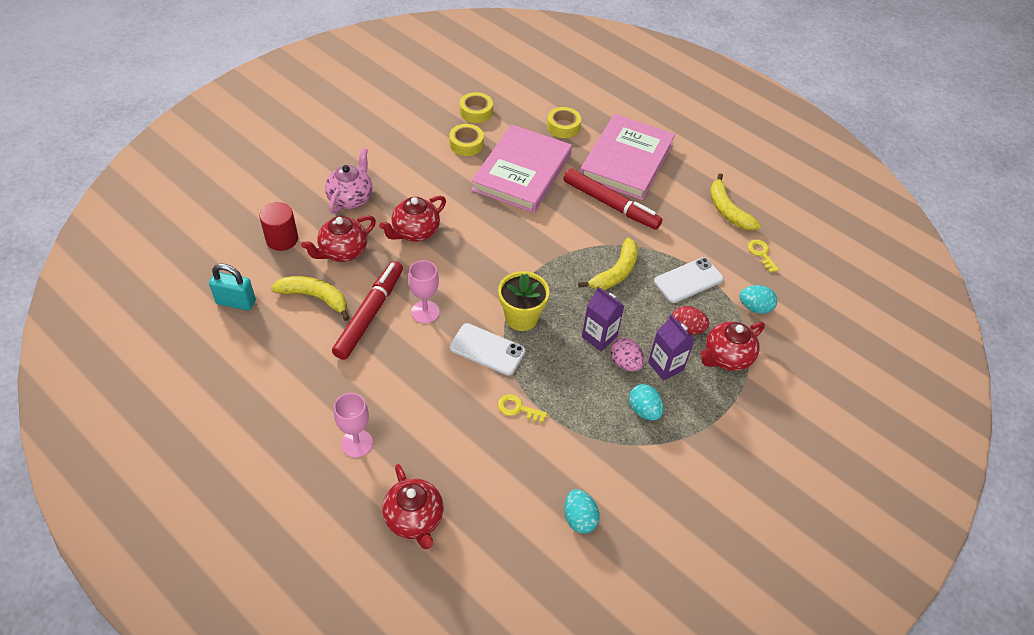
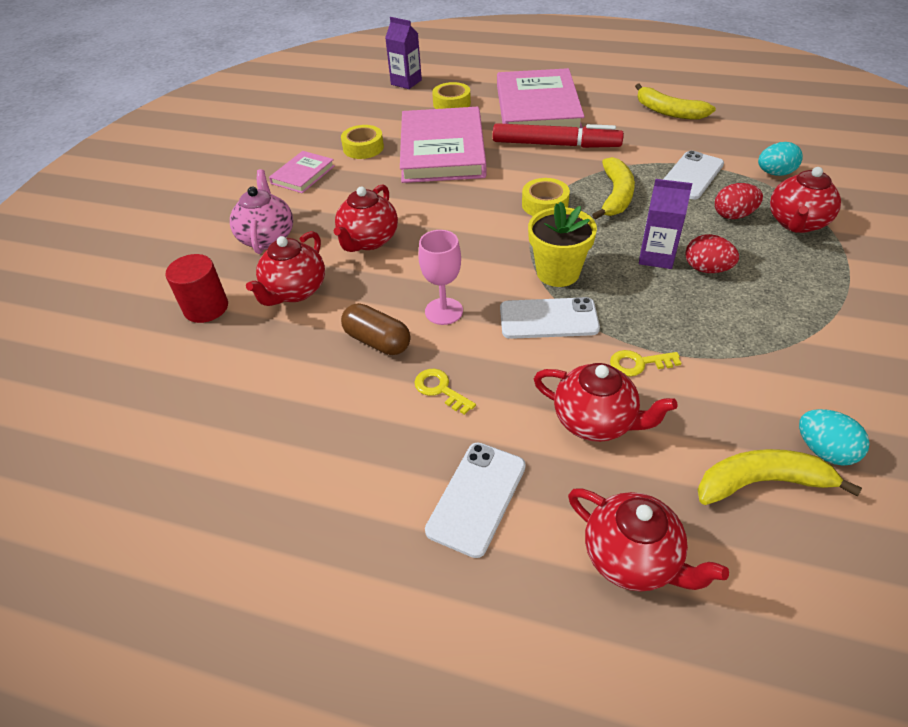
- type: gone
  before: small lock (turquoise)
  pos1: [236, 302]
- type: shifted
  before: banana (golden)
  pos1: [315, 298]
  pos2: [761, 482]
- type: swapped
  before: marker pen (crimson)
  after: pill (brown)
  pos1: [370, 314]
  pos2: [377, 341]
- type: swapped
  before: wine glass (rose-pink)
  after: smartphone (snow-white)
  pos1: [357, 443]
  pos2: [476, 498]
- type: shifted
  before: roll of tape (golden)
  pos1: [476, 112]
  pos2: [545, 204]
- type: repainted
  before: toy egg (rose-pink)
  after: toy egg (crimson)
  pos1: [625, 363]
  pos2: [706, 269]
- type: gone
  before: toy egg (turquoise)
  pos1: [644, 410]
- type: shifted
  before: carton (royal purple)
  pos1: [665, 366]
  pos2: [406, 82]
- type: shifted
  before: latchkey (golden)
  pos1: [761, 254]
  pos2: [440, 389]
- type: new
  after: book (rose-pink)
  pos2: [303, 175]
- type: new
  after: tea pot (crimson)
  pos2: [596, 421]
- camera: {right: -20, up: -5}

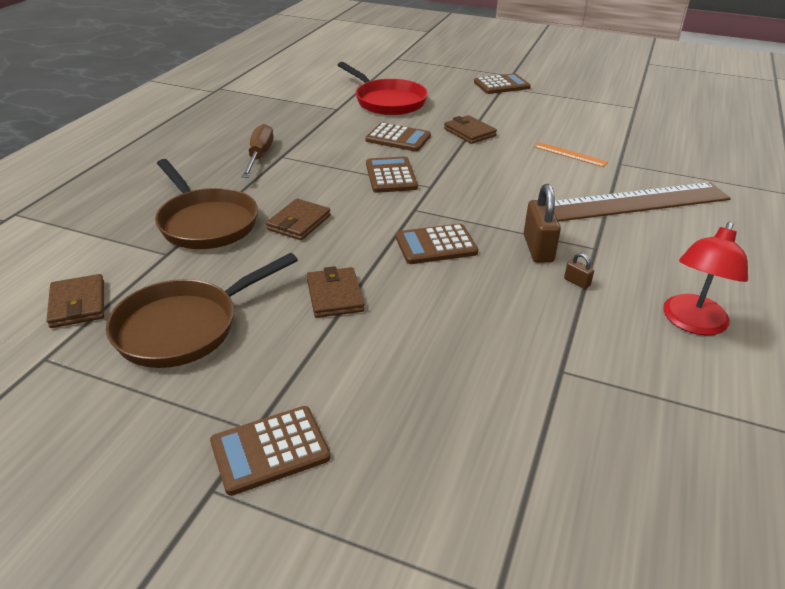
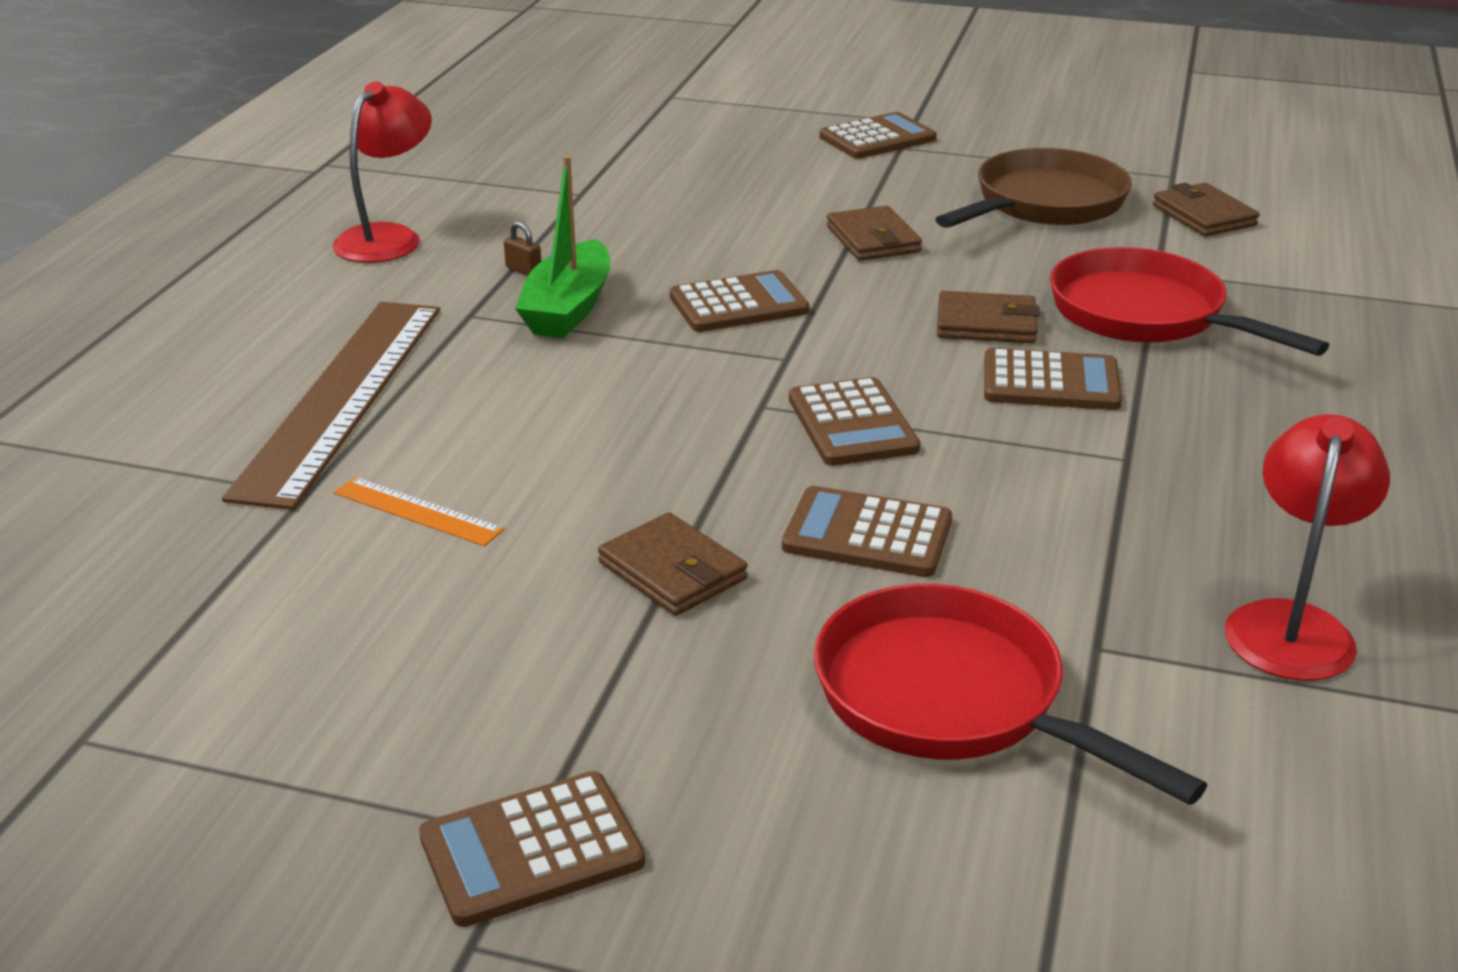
- type: repainted
  before: frying pan (brown)
  after: frying pan (crimson)
  pos1: [206, 223]
  pos2: [1145, 315]
- type: gone
  before: screwdriver (brown)
  pos1: [259, 156]
- type: rotated
  before: wallet (brown)
  pos1: [299, 222]
  pos2: [986, 324]
  turn: 75
- type: swapped
  before: small lock (brown)
  after: sailboat (leaf-green)
  pos1: [538, 248]
  pos2: [568, 308]
- type: rotated
  before: ruler (brown)
  pos1: [634, 202]
  pos2: [342, 397]
  turn: -60
- type: new
  after: adding machine (brown)
  pos2: [1051, 382]
- type: new
  after: lamp (crimson)
  pos2: [1292, 624]
- camera: {right: 175, up: -5}

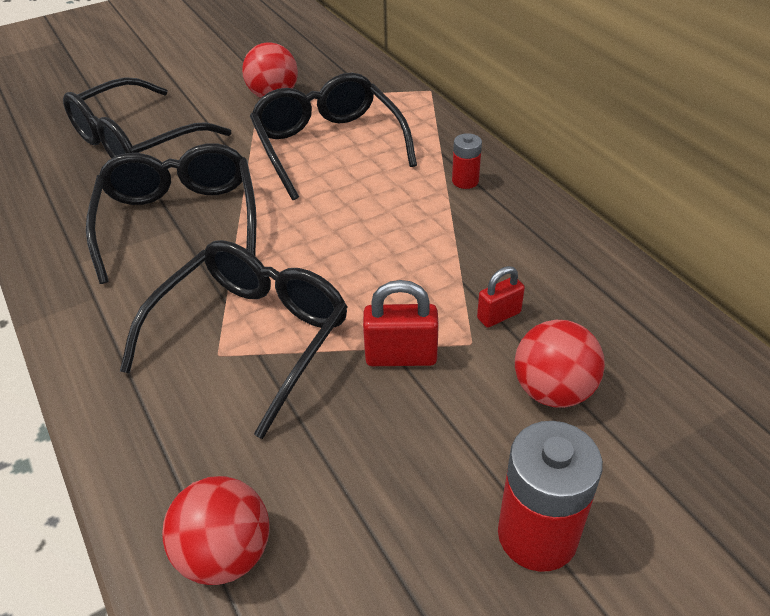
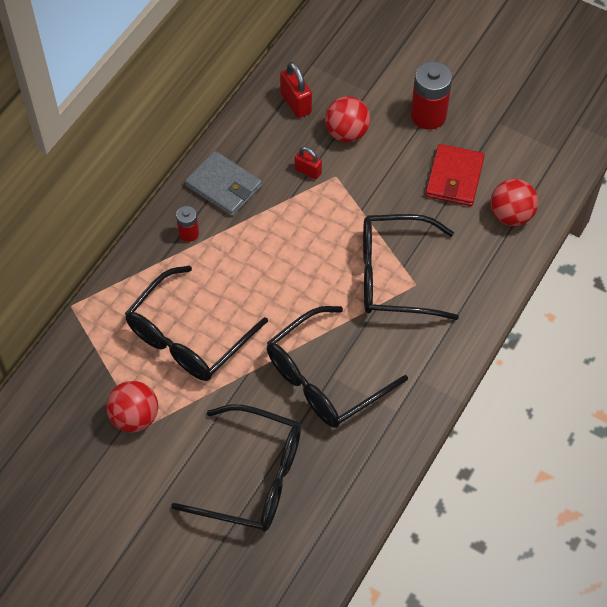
- type: shifted
  before: small lock (crimson)
  pos1: [401, 356]
  pos2: [296, 103]
- type: new
  after: wallet (grey)
  pos2: [224, 186]
- type: new
  after: wallet (crimson)
  pos2: [454, 178]
- camera: {right: -120, up: 15}

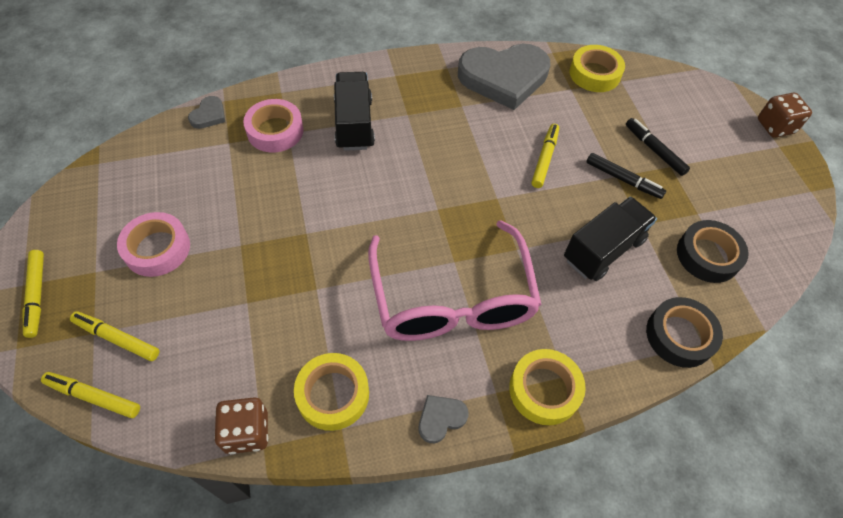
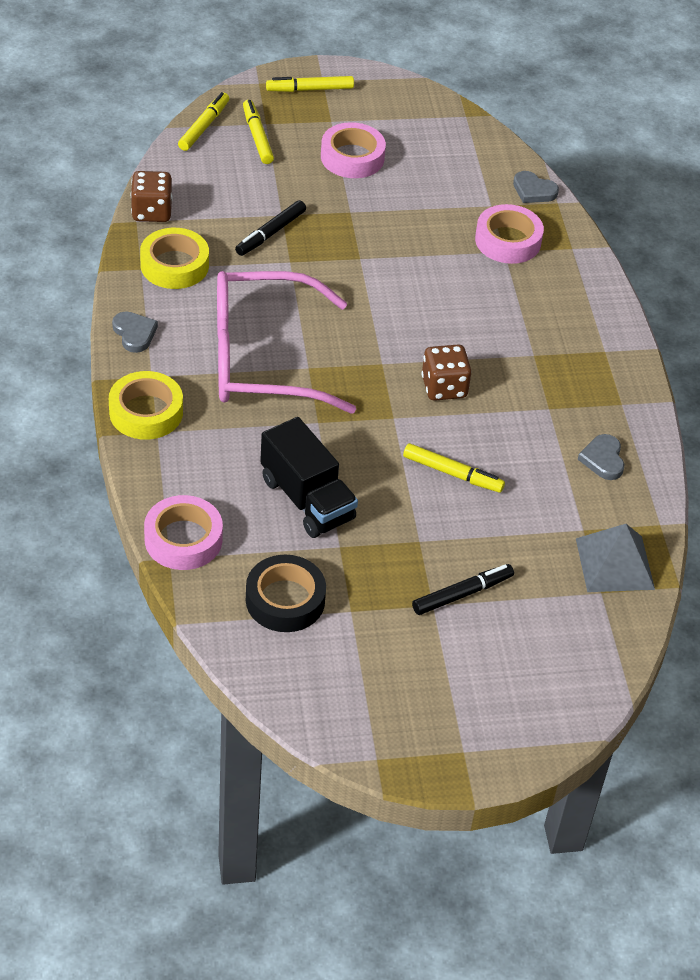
- type: rotated
  before: marker pen (golden)
  pos1: [117, 338]
  pos2: [257, 137]
  turn: -45
- type: gone
  before: lorry (jet-black)
  pos1: [354, 124]
- type: scaled
  before: heart (grey)
  pos1: [504, 78]
  pos2: [603, 459]
  scale: 0.41
- type: swapped
  before: roll of tape (golden)
  after: solid pyramid (grey)
  pos1: [594, 74]
  pos2: [614, 564]
- type: shifted
  before: marker pen (jet-black)
  pos1: [623, 180]
  pos2: [270, 233]
- type: repainted
  before: roll of tape (jet-black)
  after: roll of tape (rose-pink)
  pos1: [679, 336]
  pos2: [183, 539]
- type: shifted
  before: dice (brown)
  pos1: [775, 126]
  pos2: [444, 387]
- camera: {right: 95, up: -10}

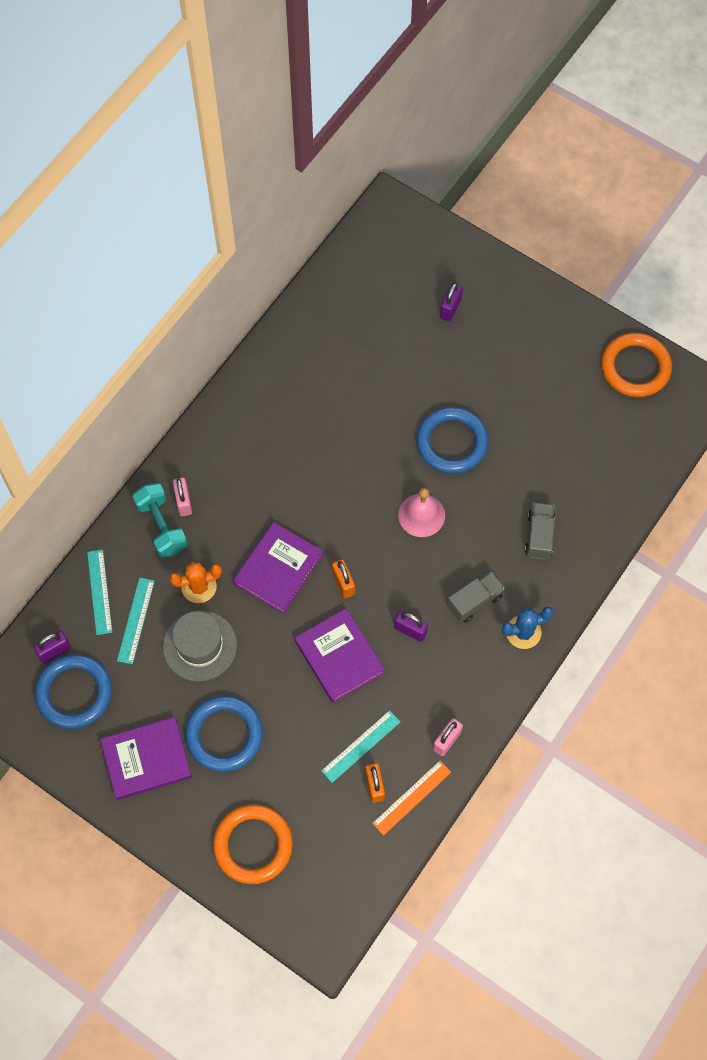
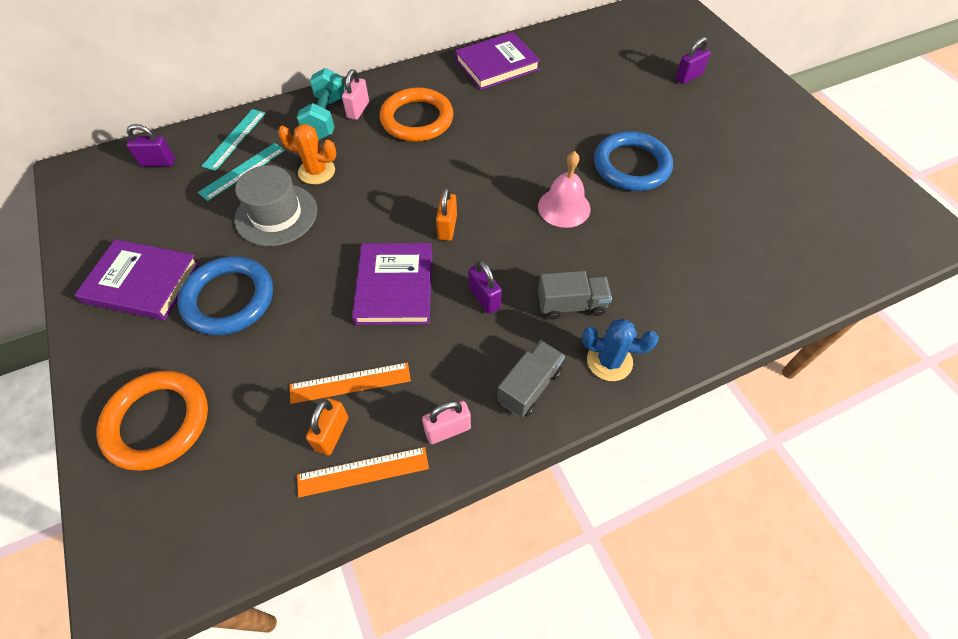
- type: gone
  before: ring (cobalt)
  pos1: [74, 693]
- type: shifted
  before: book (royal purple)
  pos1: [278, 569]
  pos2: [497, 65]
- type: repainted
  before: ruler (turquoise)
  after: ruler (orange)
  pos1: [361, 746]
  pos2: [350, 383]
- type: shifted
  before: lorry (grey)
  pos1: [539, 536]
  pos2: [529, 386]
- type: shifted
  before: ring (orange)
  pos1: [635, 367]
  pos2: [417, 119]
- camera: {right: 30, up: -10}

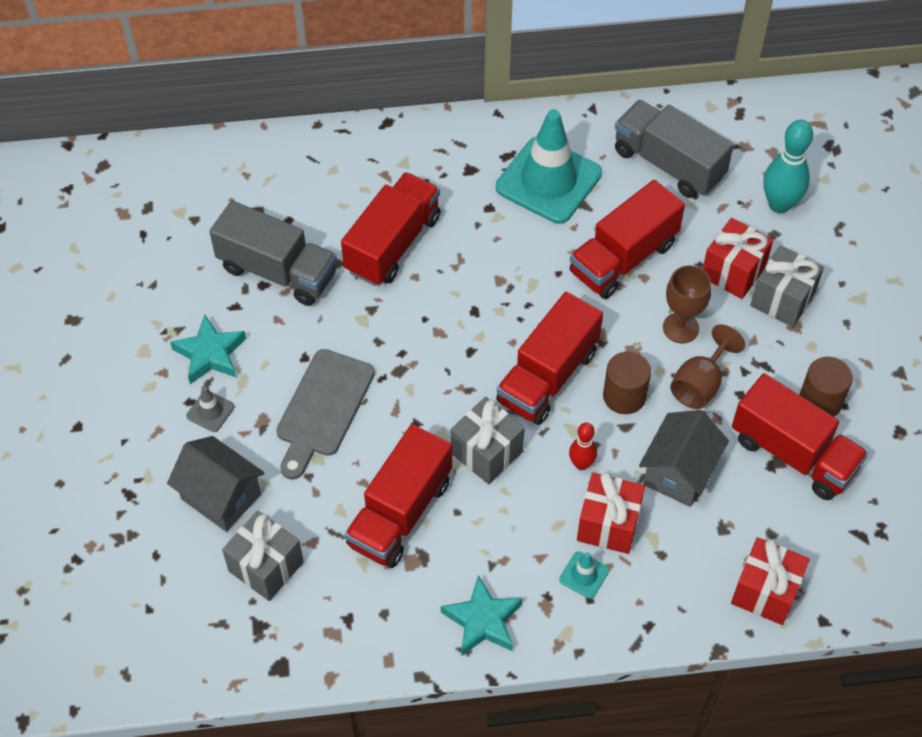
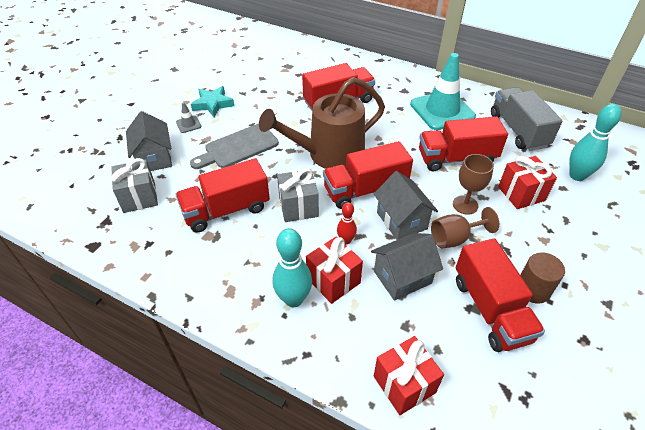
- type: gone
  before: lorry (grey)
  pos1: [277, 271]
- type: gone
  before: star shape (turquoise)
  pos1: [482, 621]
- type: swapped
  before: traffic cone (turquoise)
  after: tenpin (turquoise)
  pos1: [584, 575]
  pos2: [293, 299]
- type: swapped
  before: cylinder (brown)
  after: cottage (grey)
  pos1: [624, 396]
  pos2: [401, 220]
- type: gone
  before: wrapped gift (grey)
  pos1: [782, 299]
- type: new
  after: watering pot (brown)
  pos2: [329, 154]
- camera: {right: 35, up: -10}

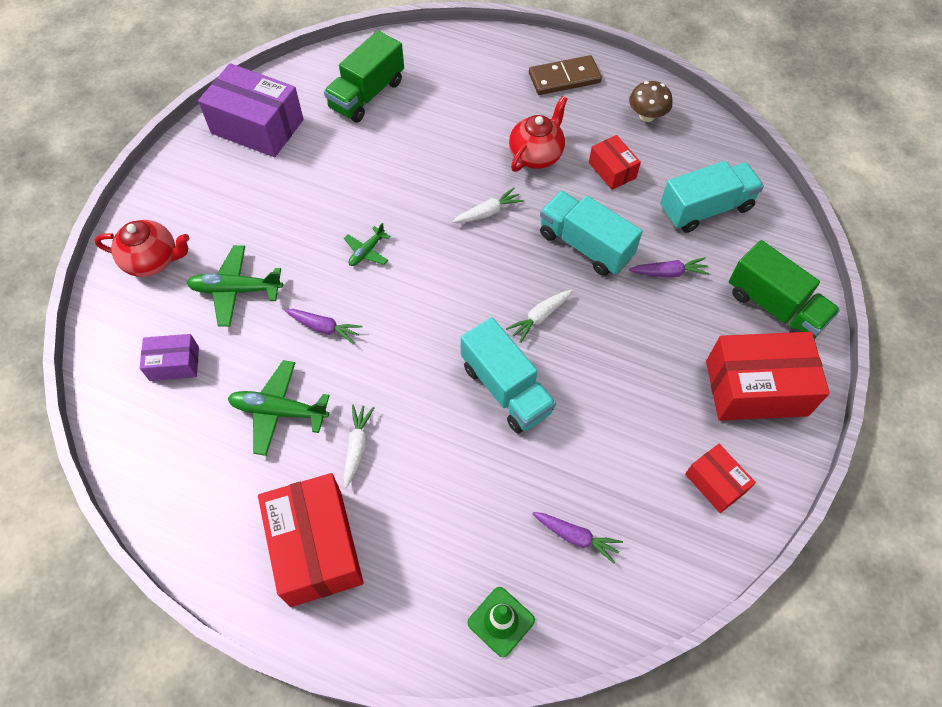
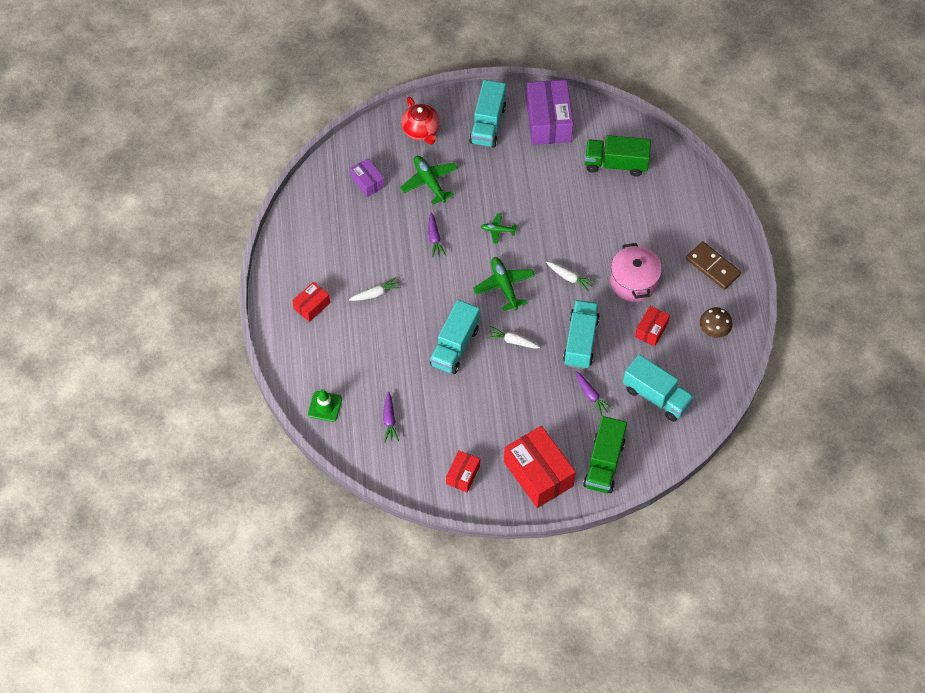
- type: shifted
  before: toy plane (leaf-green)
  pos1: [279, 411]
  pos2: [504, 286]
- type: scaled
  before: box (crimson)
  pos1: [316, 547]
  pos2: [312, 306]
  scale: 0.53
- type: swapped
  before: tea pot (crimson)
  after: cooking pot (rose-pink)
  pos1: [536, 155]
  pos2: [633, 282]
- type: new
  after: lorry (turquoise)
  pos2: [488, 124]
- camera: {right: 60, up: 0}

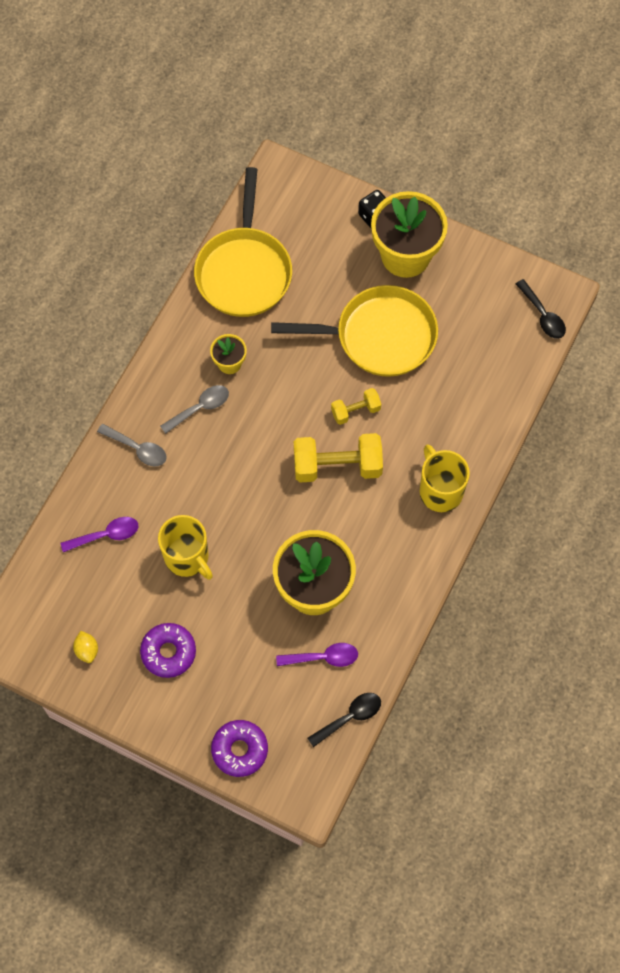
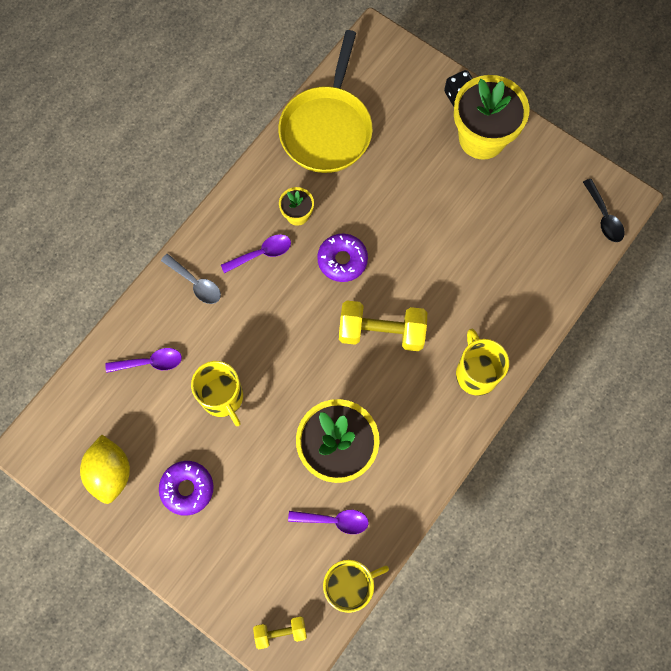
- type: scaled
  before: lemon (golden)
  pos1: [87, 650]
  pos2: [110, 473]
  scale: 2.02
- type: repainted
  before: teaspoon (grey)
  after: teaspoon (royal purple)
  pos1: [200, 408]
  pos2: [262, 253]
- type: shifted
  before: doughnut (royal purple)
  pos1: [239, 750]
  pos2: [342, 260]
- type: gone
  before: frying pan (golden)
  pos1: [378, 336]
- type: swapped
  before: teaspoon (jet-black)
  after: tea mug (golden)
  pos1: [350, 717]
  pos2: [349, 585]
- type: shifted
  before: hand weight (golden)
  pos1: [355, 411]
  pos2: [280, 632]
- camera: {right: 10, up: 5}

